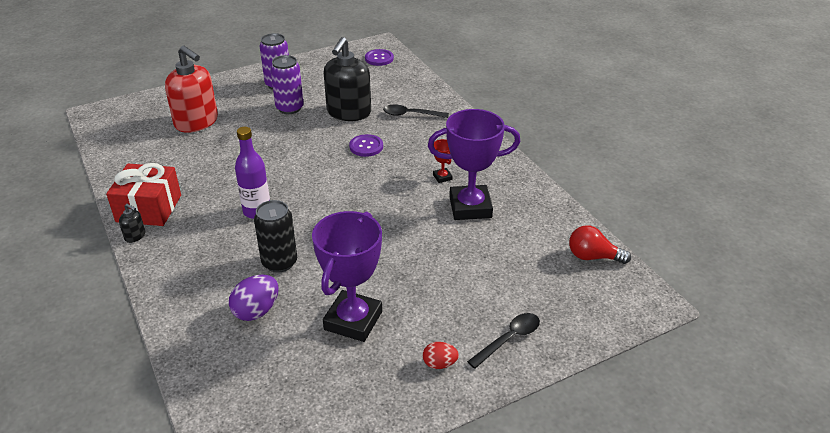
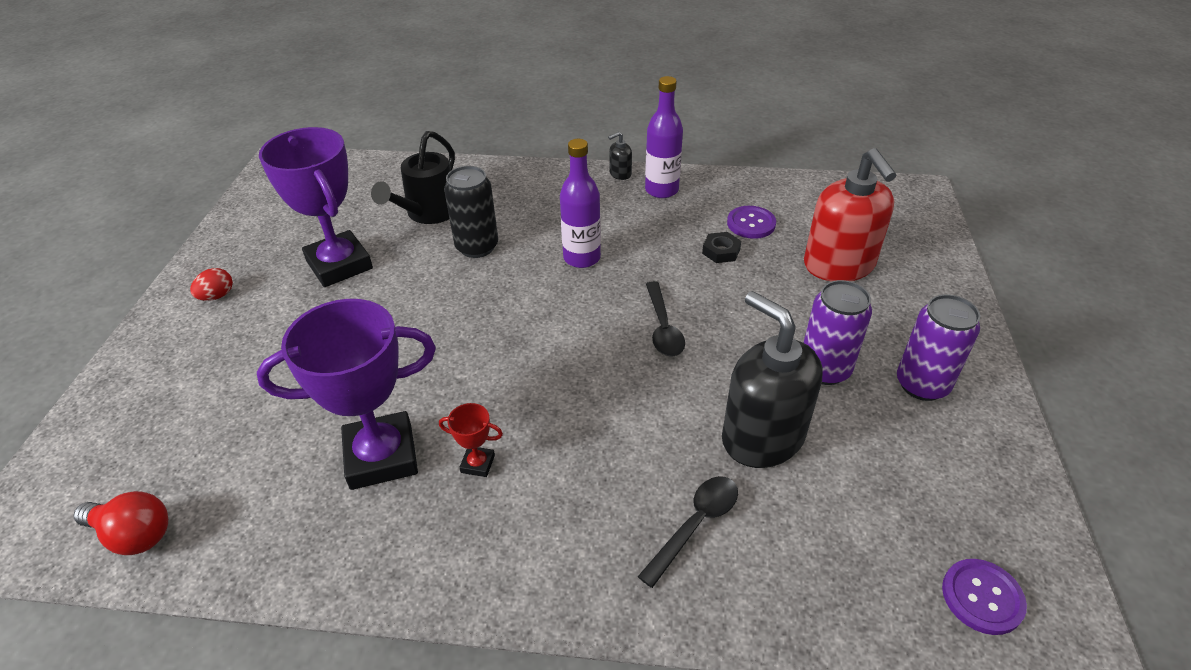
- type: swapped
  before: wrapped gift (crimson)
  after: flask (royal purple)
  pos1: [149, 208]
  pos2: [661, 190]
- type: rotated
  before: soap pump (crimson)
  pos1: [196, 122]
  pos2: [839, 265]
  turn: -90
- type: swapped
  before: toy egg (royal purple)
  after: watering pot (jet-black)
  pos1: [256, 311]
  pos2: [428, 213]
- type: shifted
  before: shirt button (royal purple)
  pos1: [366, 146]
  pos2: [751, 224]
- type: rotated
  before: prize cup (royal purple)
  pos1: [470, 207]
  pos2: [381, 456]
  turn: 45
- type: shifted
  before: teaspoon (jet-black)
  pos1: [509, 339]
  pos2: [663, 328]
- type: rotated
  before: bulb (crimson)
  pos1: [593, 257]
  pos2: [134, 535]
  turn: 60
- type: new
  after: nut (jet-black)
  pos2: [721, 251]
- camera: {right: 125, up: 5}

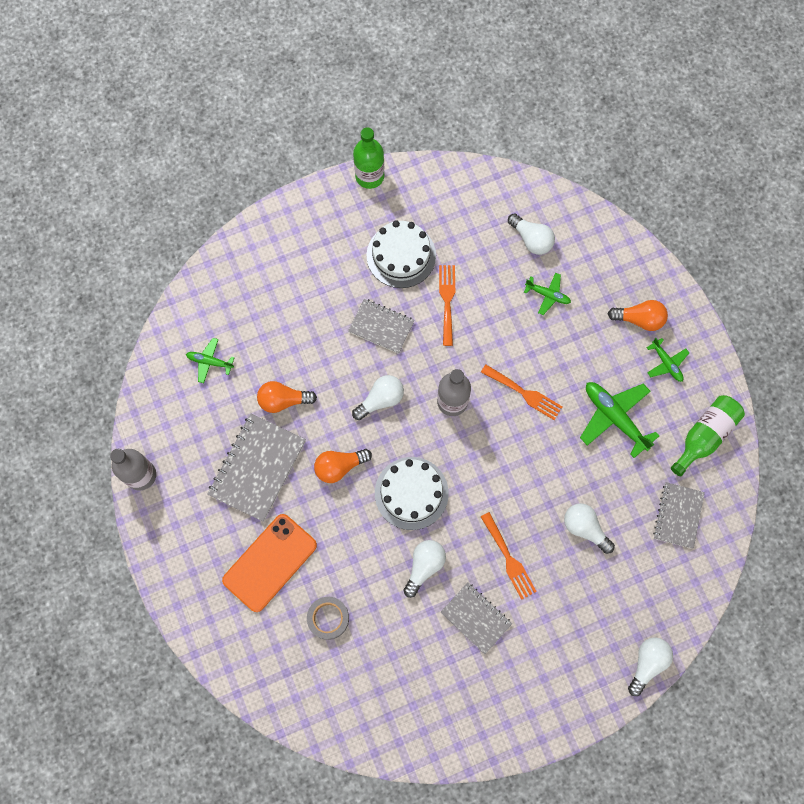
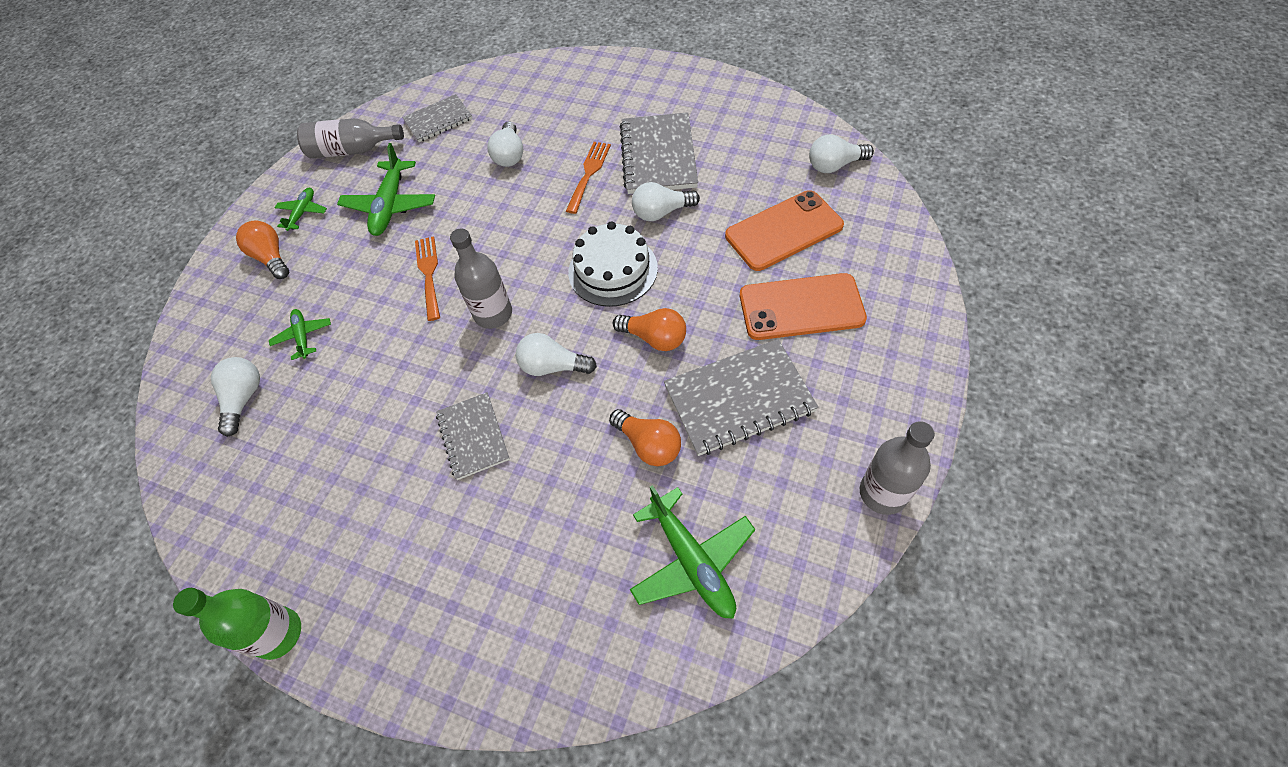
- type: scaled
  before: toy plane (leaf-green)
  pos1: [209, 362]
  pos2: [692, 561]
  scale: 1.78
- type: swapped
  before: roll of tape (grey)
  after: smartphone (orange)
  pos1: [328, 618]
  pos2: [784, 231]
- type: gone
  before: layer cake (snow-white)
  pos1: [401, 255]
- type: gone
  before: dinner fork (orange)
  pos1: [447, 300]
- type: scaled
  before: notebook (grey)
  pos1: [476, 618]
  pos2: [658, 156]
  scale: 1.59
- type: shifted
  before: bulb (snow-white)
  pos1: [647, 663]
  pos2: [834, 165]
- type: repainted
  before: flask (leaf-green)
  after: flask (grey)
  pos1: [704, 436]
  pos2: [352, 150]
- camera: {right: -130, up: -15}

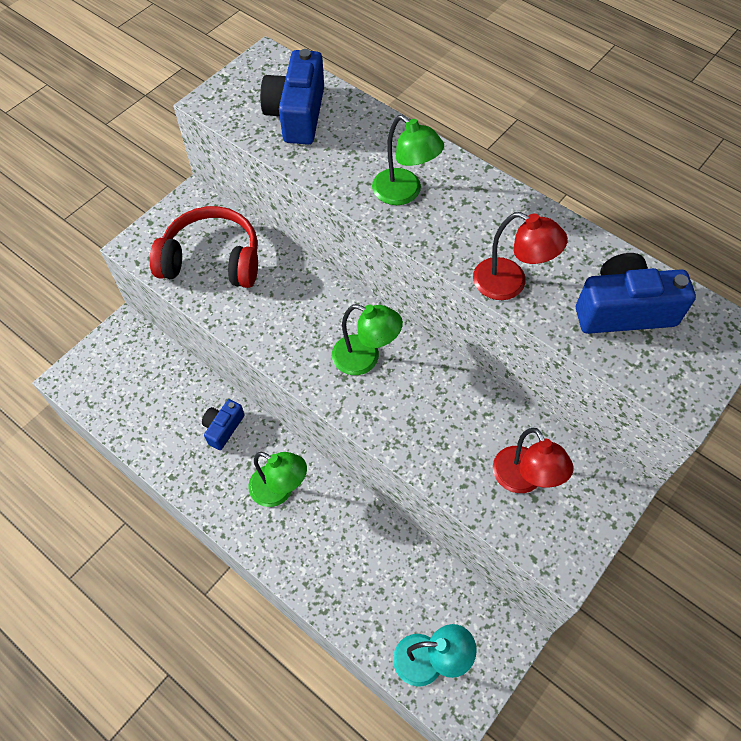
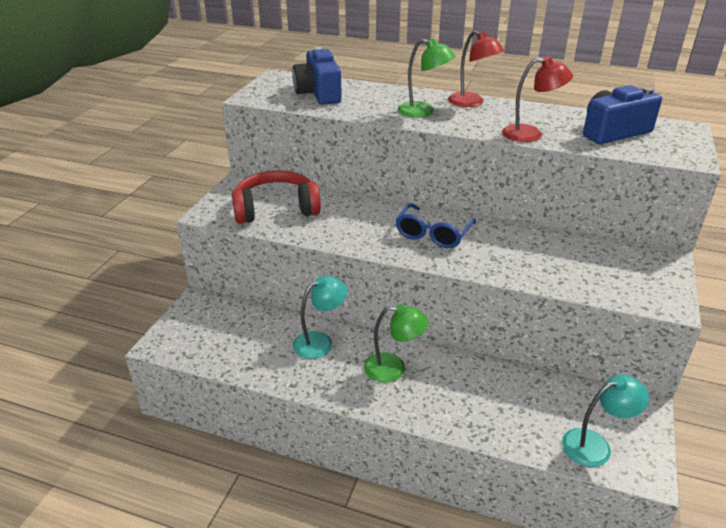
- type: swapped
  before: photo camera (cobalt)
  after: lamp (turquoise)
  pos1: [223, 428]
  pos2: [320, 341]
- type: swapped
  before: lamp (leaf-green)
  after: eyeglasses (cobalt)
  pos1: [365, 358]
  pos2: [433, 234]
- type: shifted
  before: lamp (crimson)
  pos1: [523, 480]
  pos2: [471, 103]
- camera: {right: -20, up: -25}

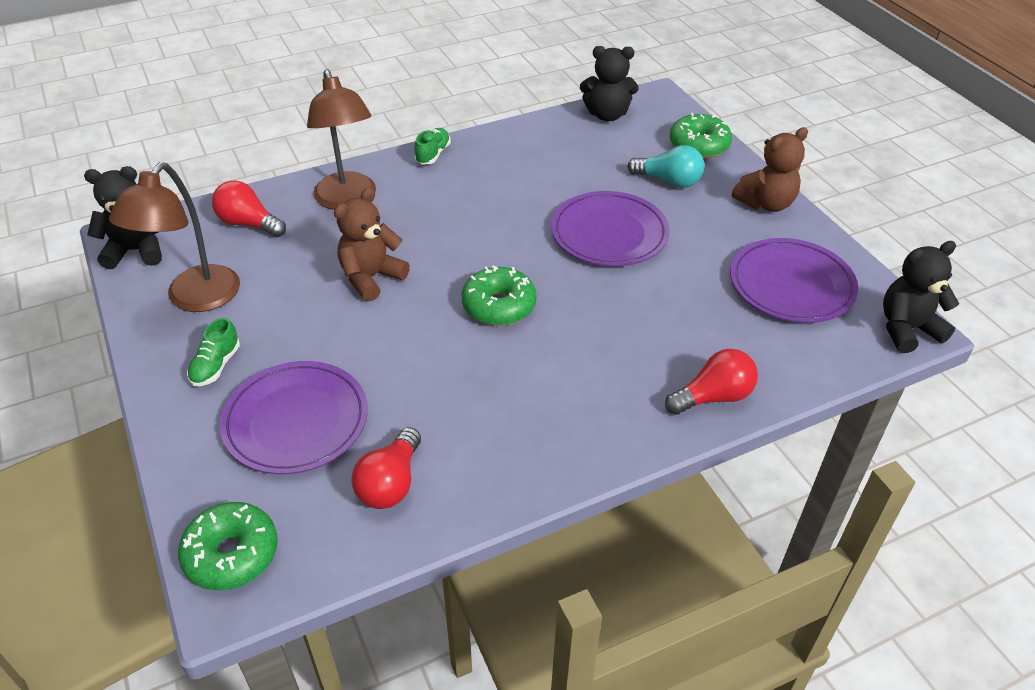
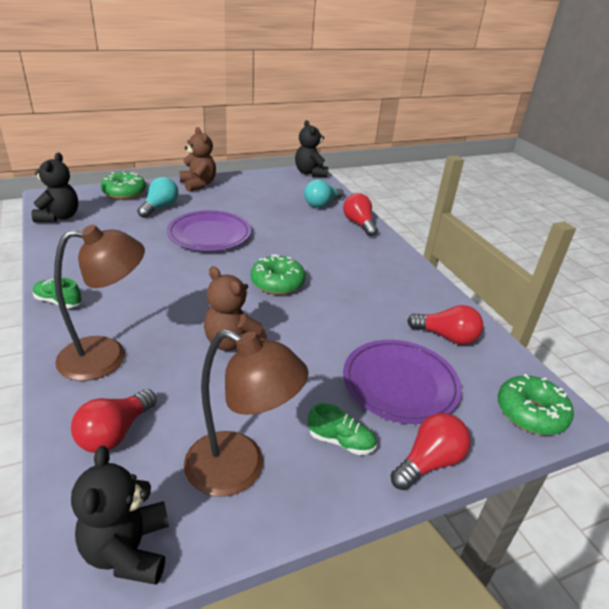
- type: gone
  before: flat dish (royal purple)
  pos1: [791, 285]
- type: new
  after: bulb (turquoise)
  pos2: [321, 204]
- type: new
  after: bulb (crimson)
  pos2: [429, 462]
- camera: {right: -90, up: -10}

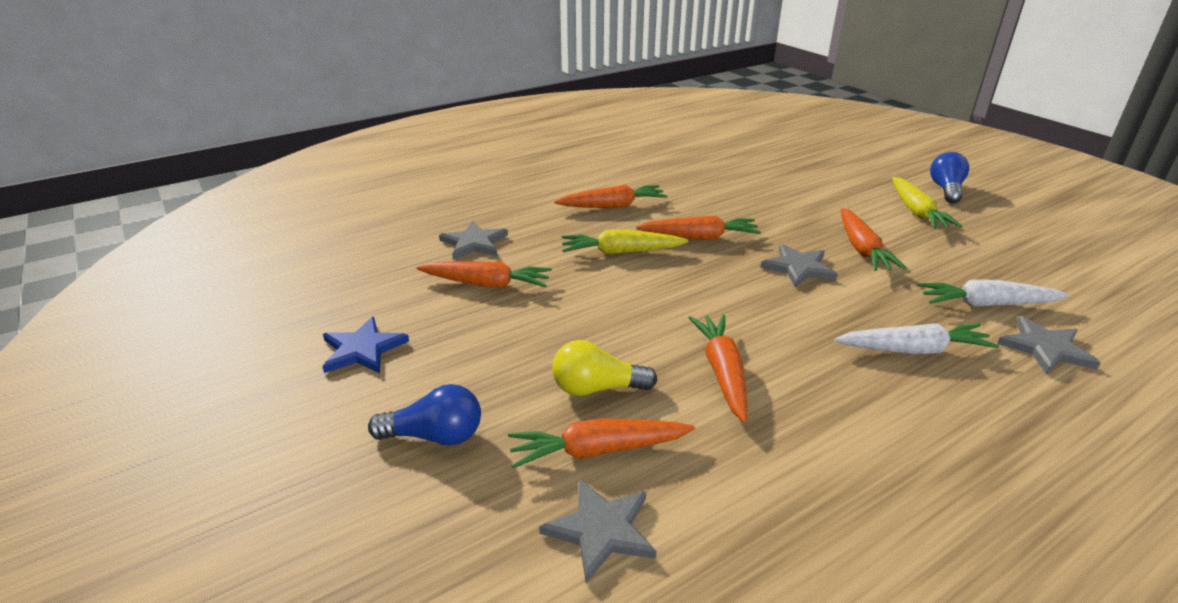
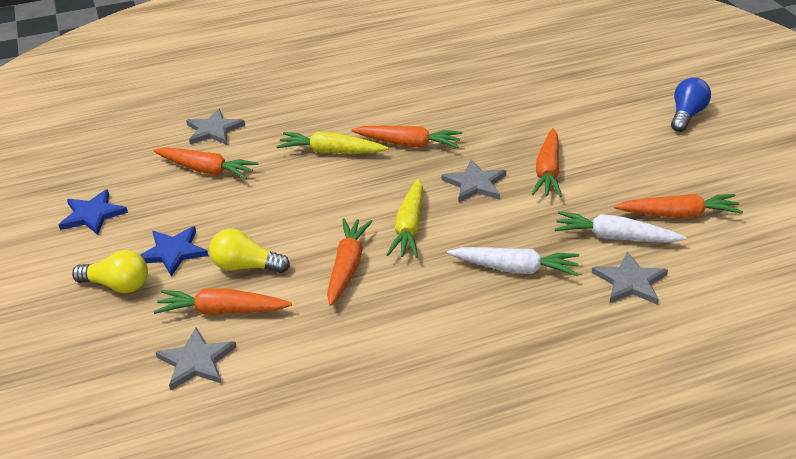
- type: repainted
  before: bulb (cobalt)
  after: bulb (golden)
  pos1: [435, 436]
  pos2: [117, 285]
- type: shifted
  before: root vegetable (orange)
  pos1: [613, 206]
  pos2: [679, 215]
- type: shifted
  before: root vegetable (golden)
  pos1: [916, 212]
  pos2: [409, 227]
- type: new
  after: star shape (cobalt)
  pos2: [173, 252]
- camera: {right: 15, up: 5}

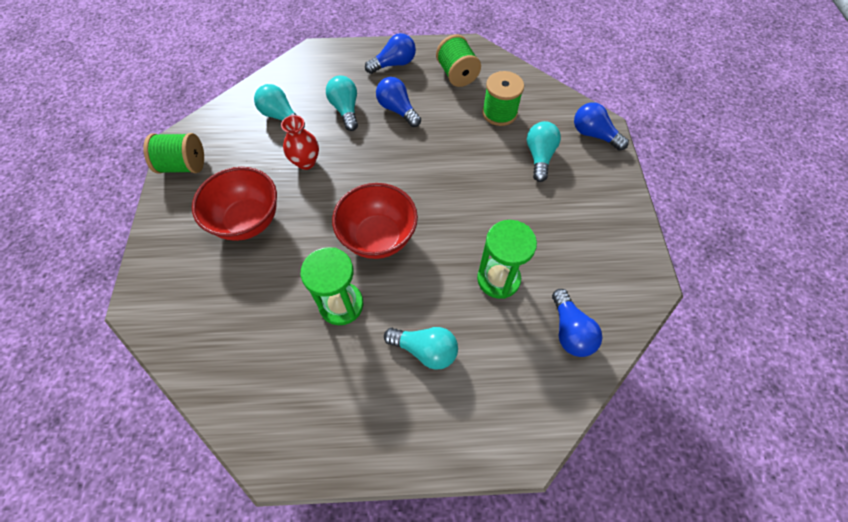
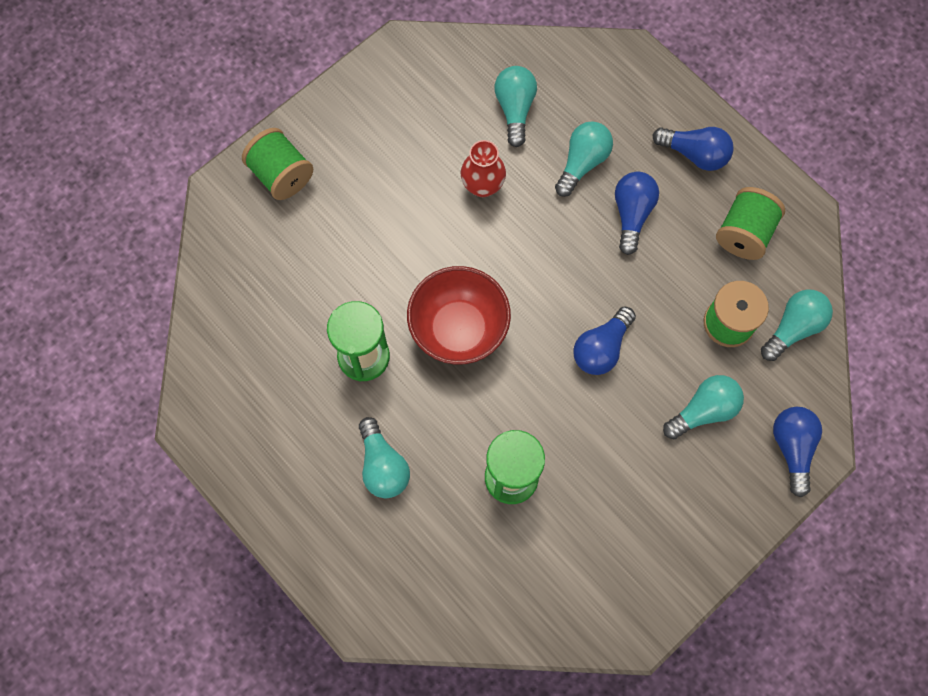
- type: shifted
  before: reel of thread (leaf-green)
  pos1: [184, 165]
  pos2: [281, 175]
- type: gone
  before: serving bowl (crimson)
  pos1: [248, 221]
- type: shifted
  before: bulb (cobalt)
  pos1: [570, 331]
  pos2: [601, 348]
- type: new
  after: bulb (turquoise)
  pos2: [793, 328]
- camera: {right: 50, up: 10}

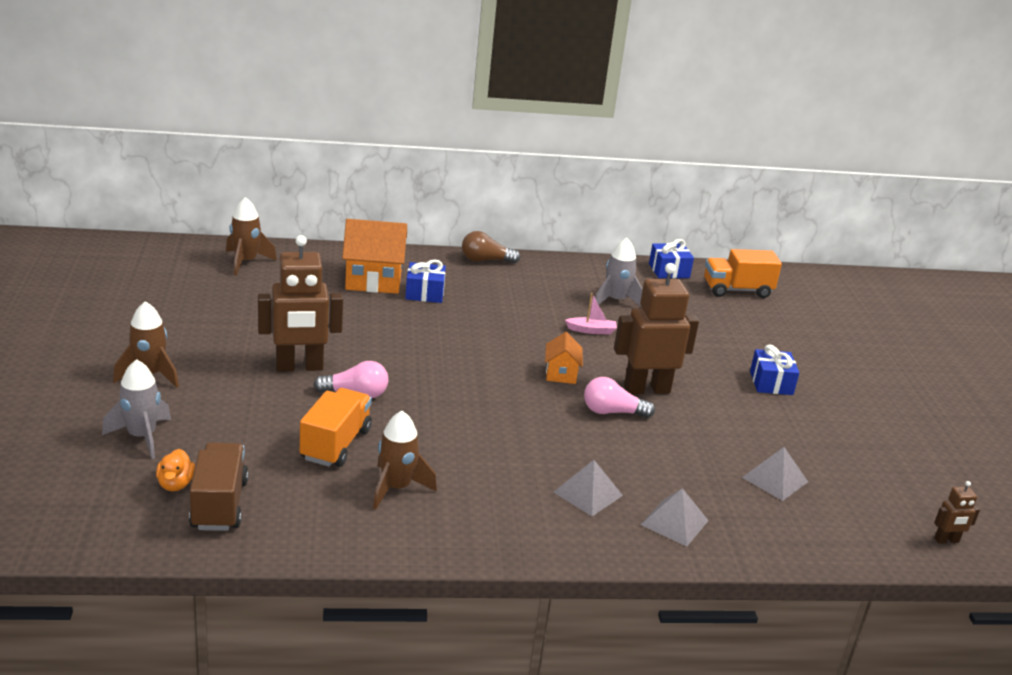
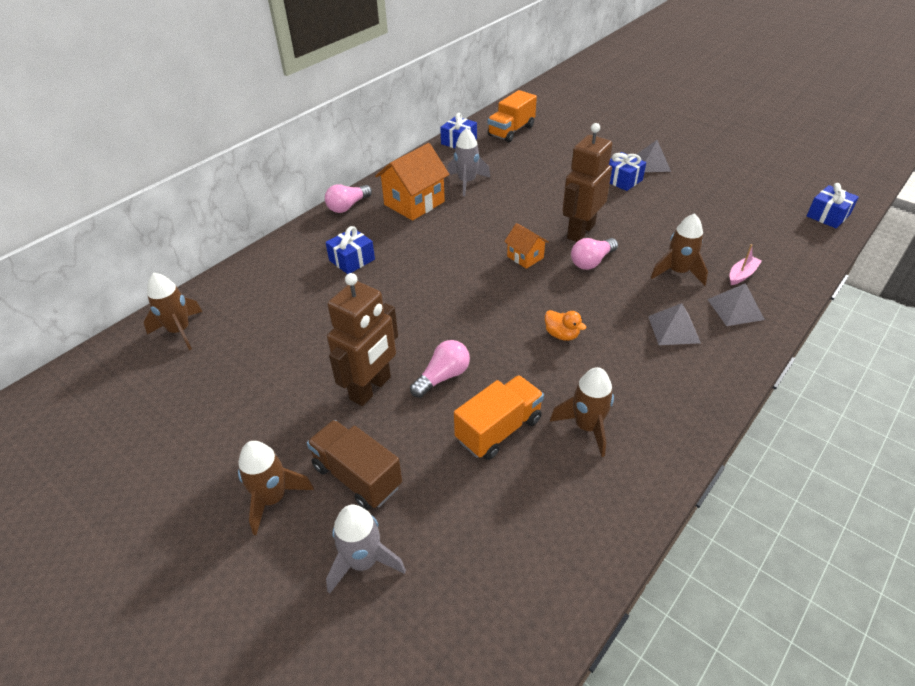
- type: shifted
  before: duck (orange)
  pos1: [175, 484]
  pos2: [561, 334]
- type: shifted
  before: lorry (brown)
  pos1: [219, 504]
  pos2: [357, 476]
- type: rotated
  before: lorry (orange)
  pos1: [335, 444]
  pos2: [498, 429]
  turn: 75
- type: shifted
  before: cottage (orange)
  pos1: [373, 280]
  pos2: [414, 203]
- type: repainted
  before: bulb (brown)
  after: bulb (rose-pink)
  pos1: [485, 260]
  pos2: [348, 206]
- type: shifted
  before: sailboat (rose-pink)
  pos1: [591, 330]
  pos2: [742, 275]
- type: shifted
  before: solid pyramid (grey)
  pos1: [775, 479]
  pos2: [652, 163]
- type: swapped
  before: robot (brown)
  after: wrapped gift (cobalt)
  pos1: [946, 540]
  pos2: [828, 215]
- type: new
  after: rocket (brown)
  pos2: [678, 272]
- camera: {right: -40, up: 15}

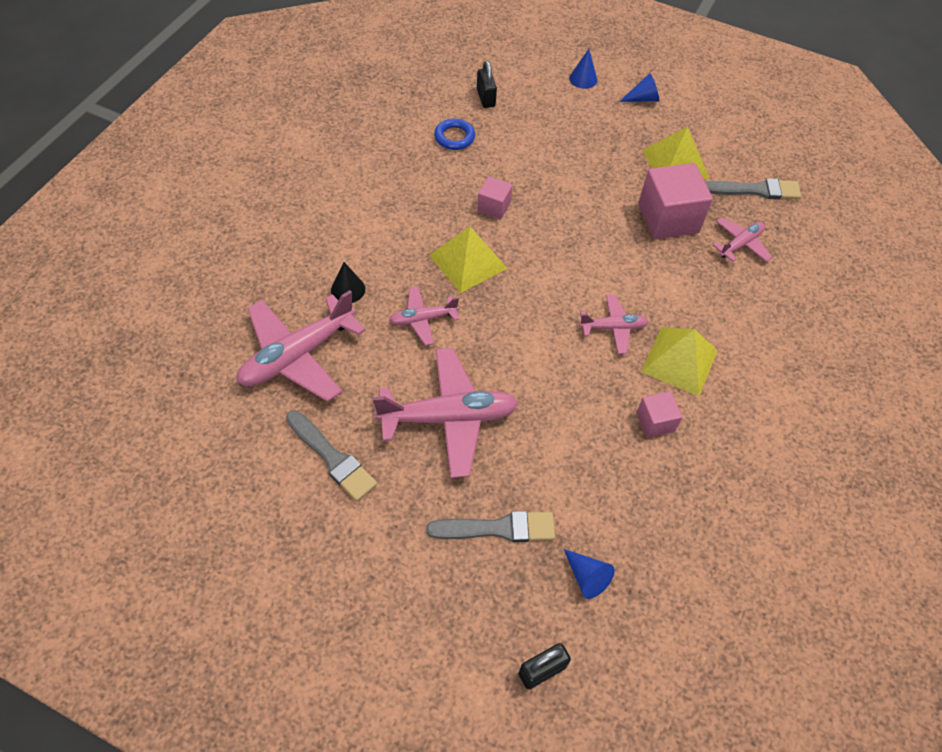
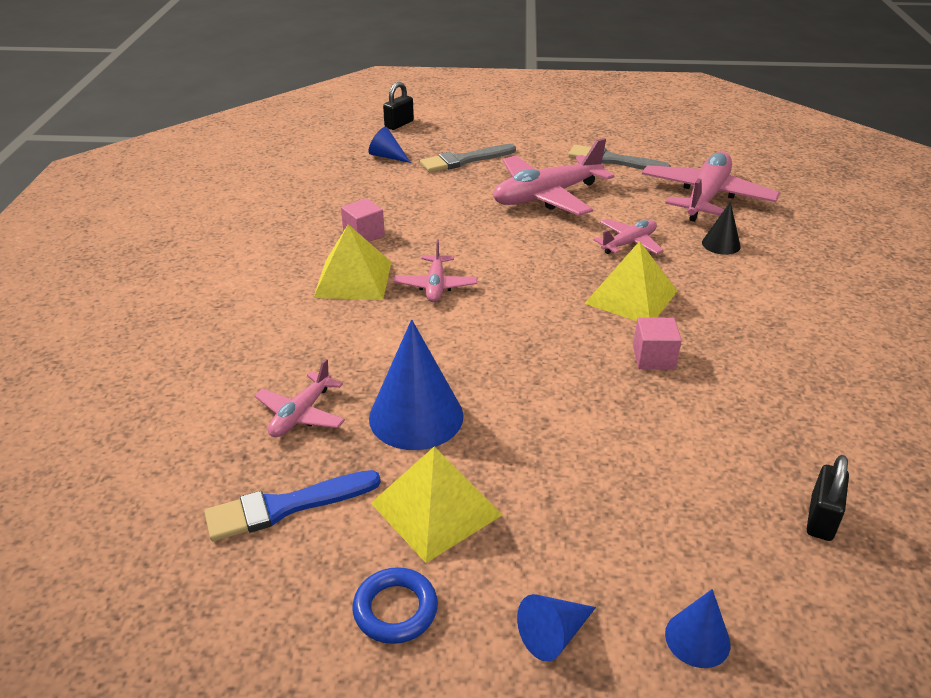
- type: shifted
  before: ring (cobalt)
  pos1: [454, 137]
  pos2: [395, 609]
- type: rotated
  before: small lock (jet-black)
  pos1: [485, 98]
  pos2: [821, 518]
  turn: 60
- type: rotated
  before: toy plane (rose-pink)
  pos1: [613, 328]
  pos2: [435, 286]
  turn: -60
- type: swapped
  before: block (rose-pink)
  after: cone (cobalt)
  pos1: [668, 218]
  pos2: [416, 416]
- type: repainted
  before: brush (grey)
  after: brush (cobalt)
  pos1: [755, 190]
  pos2: [286, 506]
- camera: {right: 160, up: -20}

